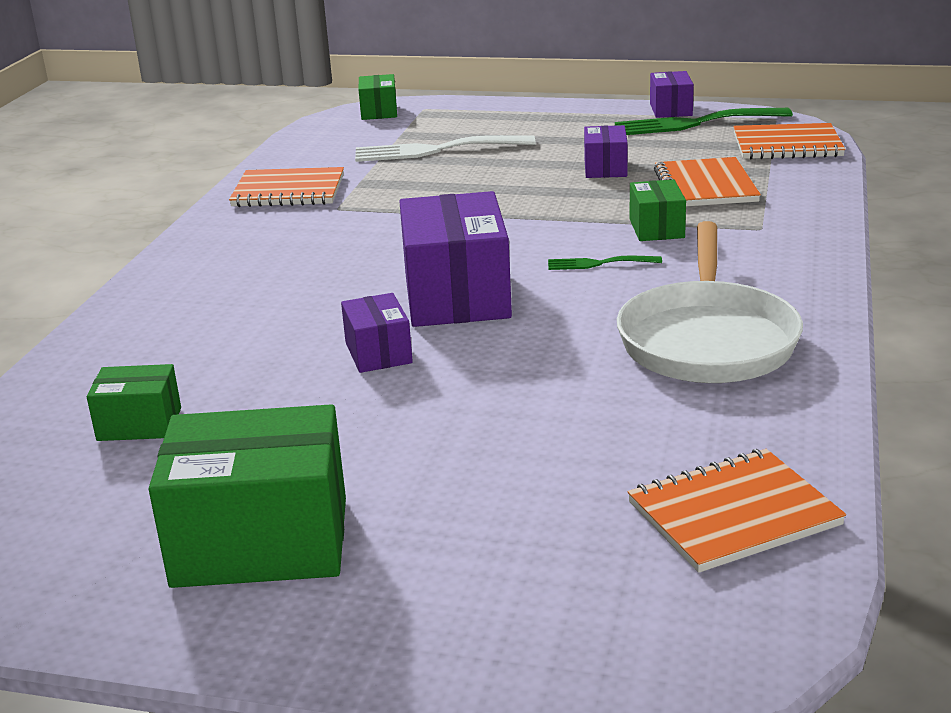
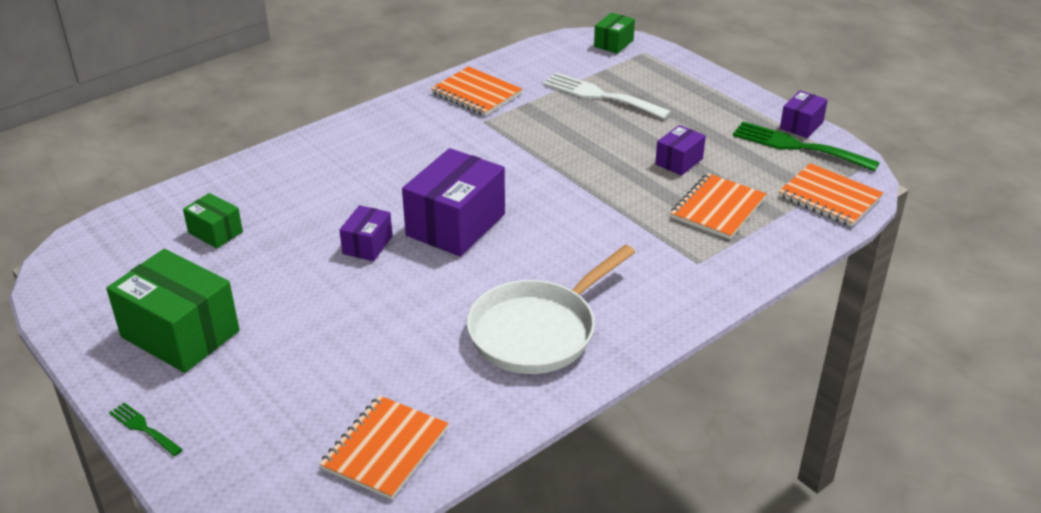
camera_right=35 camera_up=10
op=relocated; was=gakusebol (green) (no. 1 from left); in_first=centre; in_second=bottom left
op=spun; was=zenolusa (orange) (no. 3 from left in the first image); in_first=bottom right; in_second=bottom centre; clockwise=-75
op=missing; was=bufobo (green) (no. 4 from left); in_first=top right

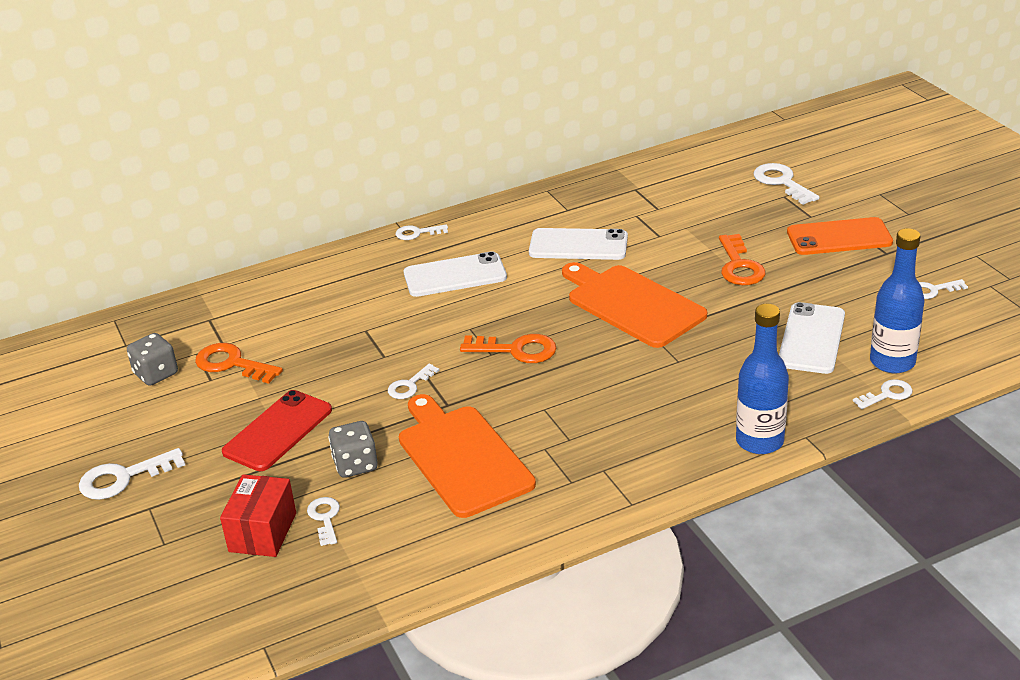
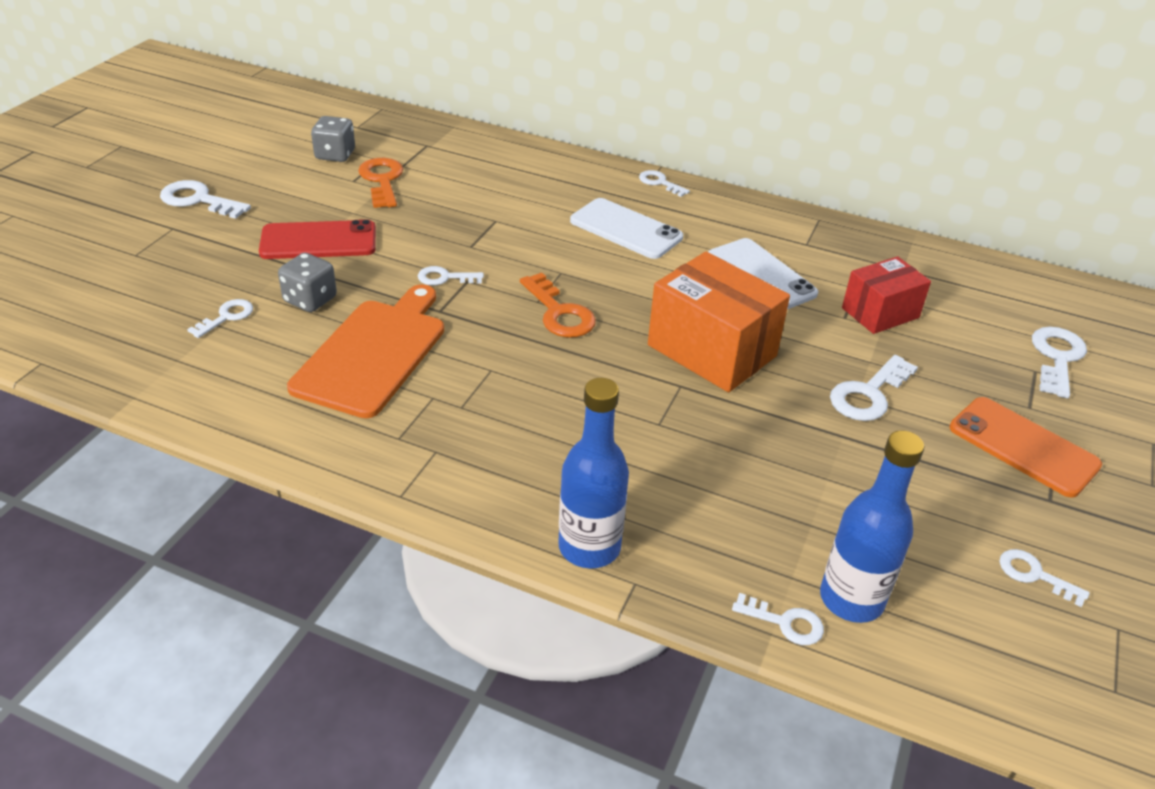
camera_right=45 camera_up=5
op=relocated; was=bufobo (red); in_first=bottom left; in_second=middle right
op=exchanged; was=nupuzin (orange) (no. 2 from left); now=bufobo (orange); in_first=centre; in_second=centre
op=colour; was=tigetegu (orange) (no. 3 from left); now=tigetegu (white) (no. 6 from left); in_first=middle right; in_second=middle right
op=missing; was=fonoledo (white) (no. 3 from left); in_first=middle right

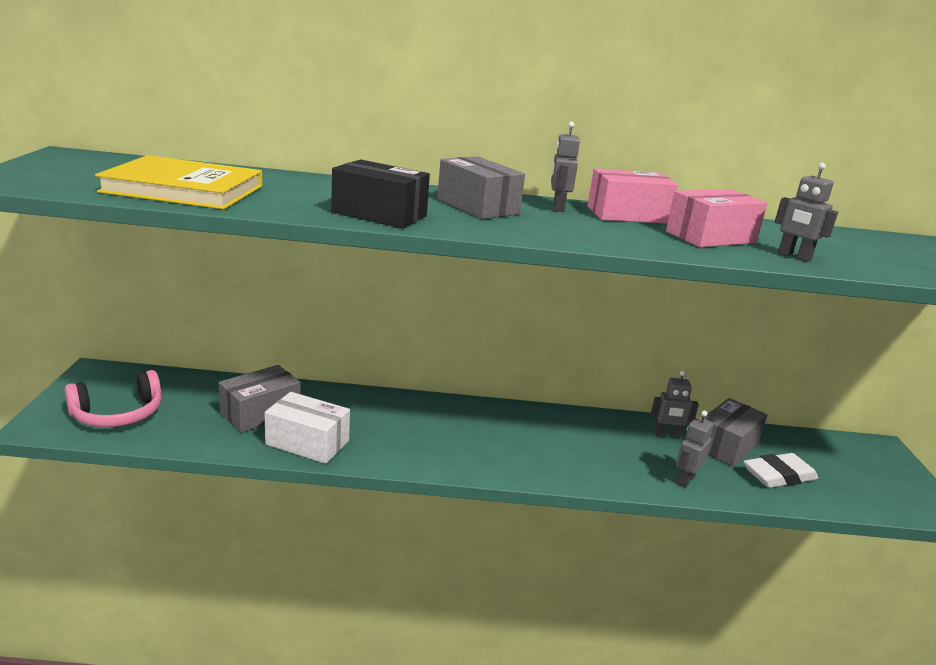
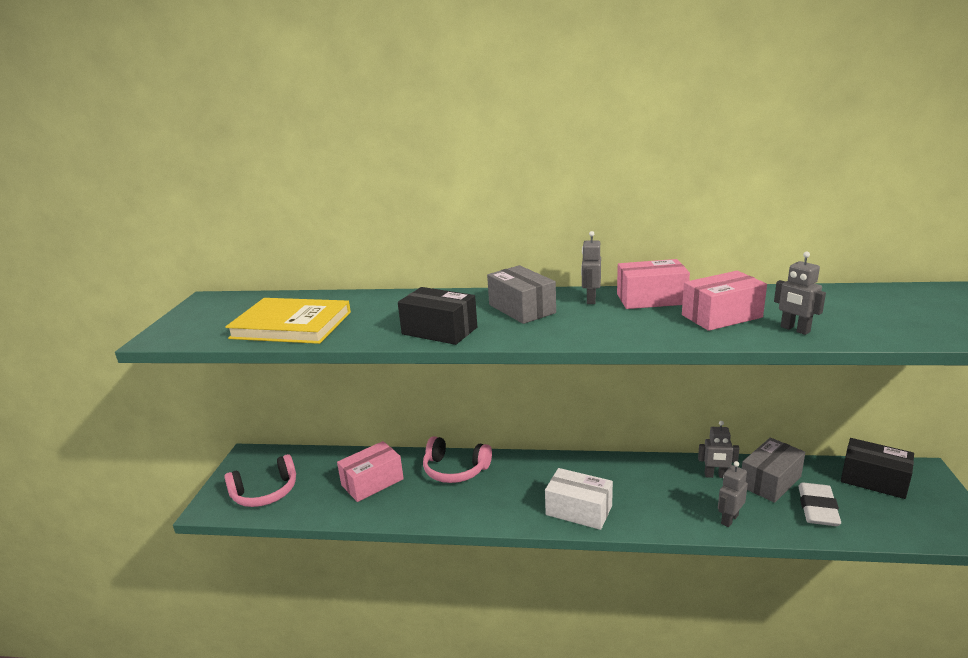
camera_right=10 camera_up=0
op=colour; was=bufobo (grey) (no. 1 from left); now=bufobo (pink) (no. 1 from left); in_first=middle left; in_second=bottom centre
op=relocated; was=bufobo (white); in_first=middle left; in_second=bottom centre
op=spun; was=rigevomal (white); in_first=bottom right; in_second=bottom right; clockwise=-60
op=appeared; now=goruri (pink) (no. 2 from left); in_second=bottom centre
op=appeared; now=bufobo (black) (no. 2 from left); in_second=bottom right

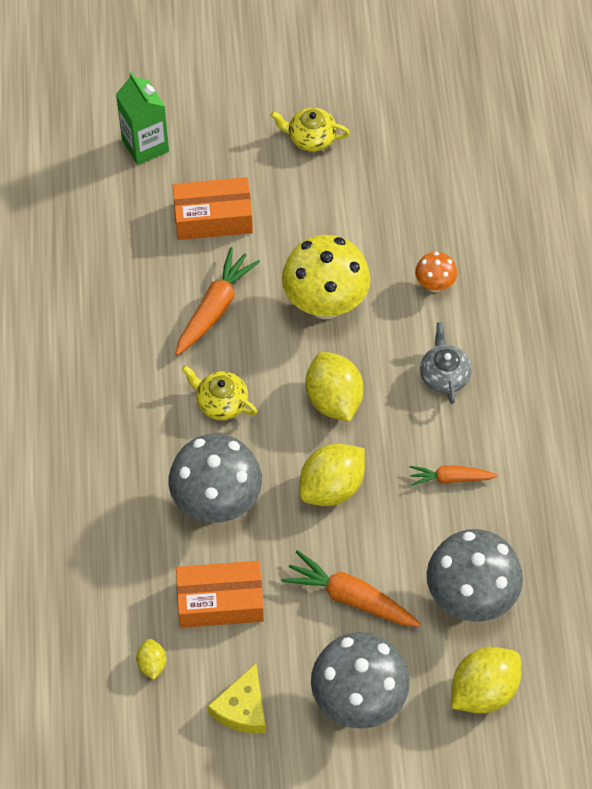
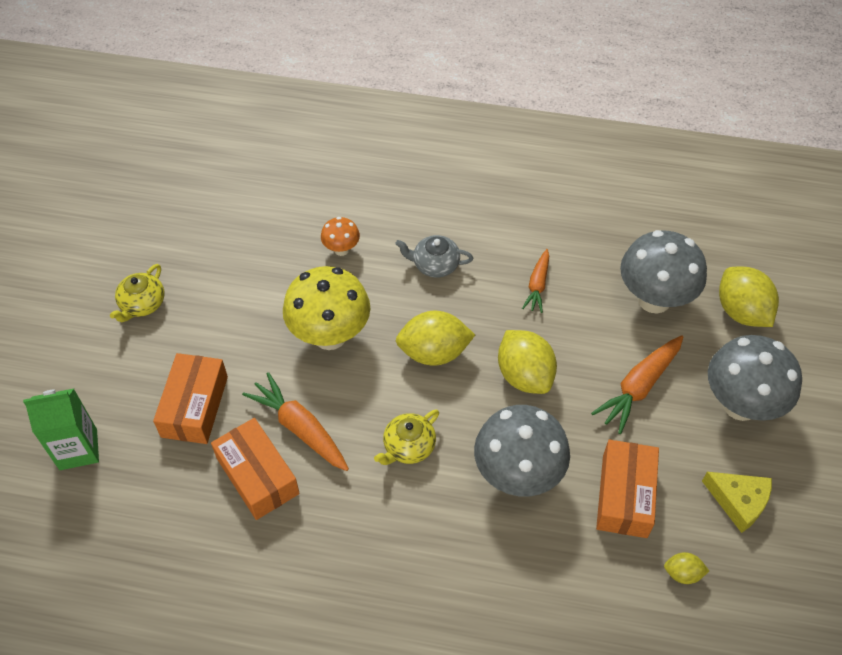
camera_right=-75 camera_up=-5
op=appeared; now=bufobo (orange) (no. 2 from left); in_second=bottom left

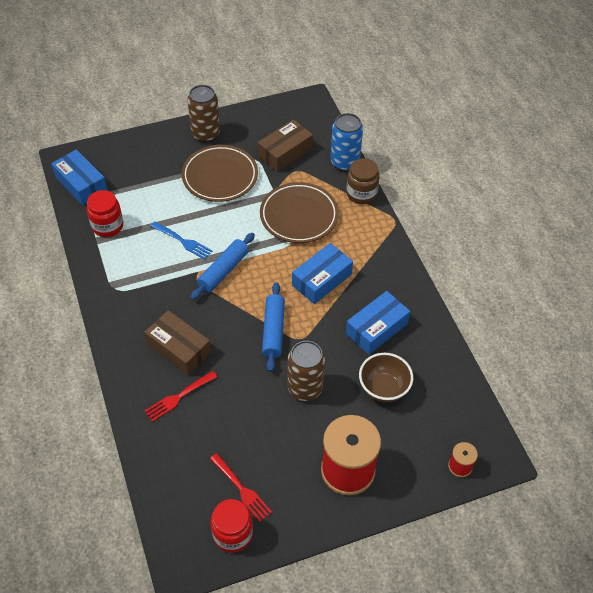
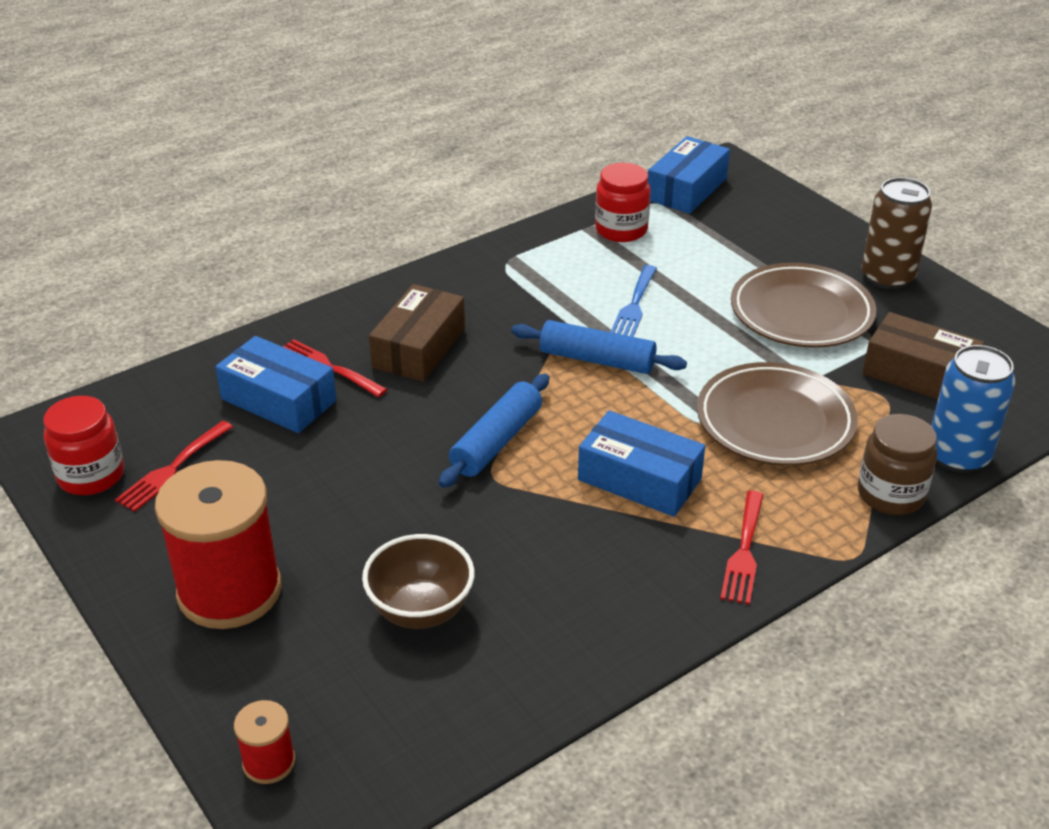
camera_right=75 camera_up=-15
op=spun; was=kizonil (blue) (no. 2 from left in the first image); in_first=centre; in_second=centre; clockwise=-45
op=missing; was=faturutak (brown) (no. 2 from left); in_first=centre
op=relocated; was=bufobo (blue) (no. 3 from left in the first image); now=bufobo (blue) (no. 1 from left); in_first=centre; in_second=middle left
op=appeared; now=gakusebol (red) (no. 3 from left); in_second=middle right

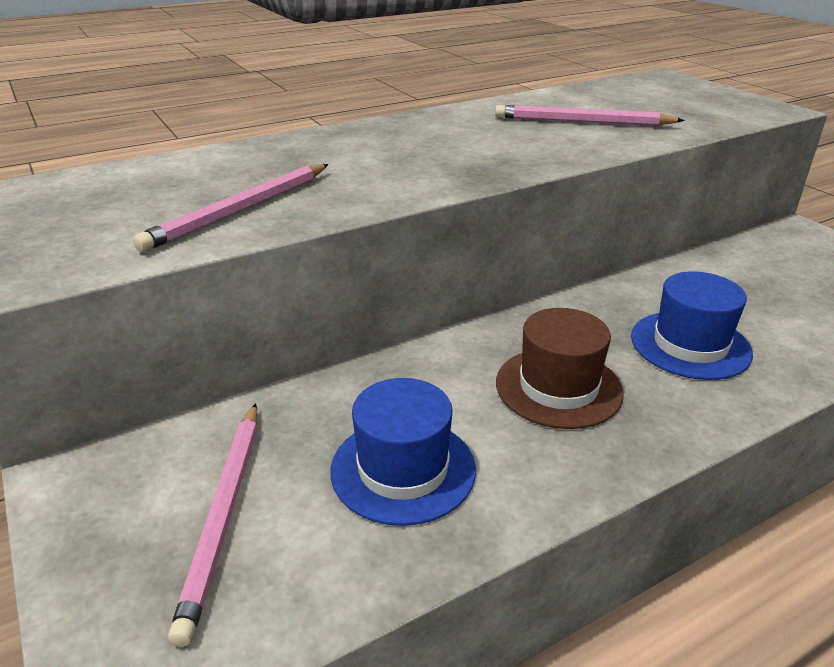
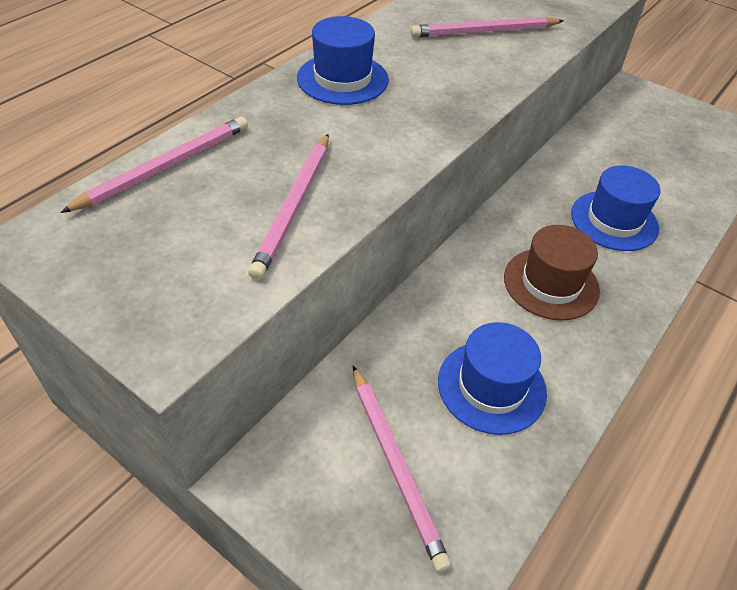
camera_right=-25 camera_up=15
op=appeared; now=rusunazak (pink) (no. 1 from left); in_second=top left
op=appeared; now=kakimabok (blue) (no. 1 from left); in_second=top centre

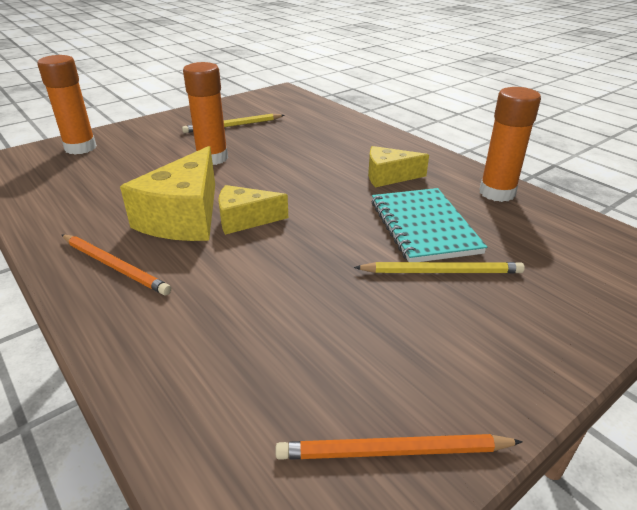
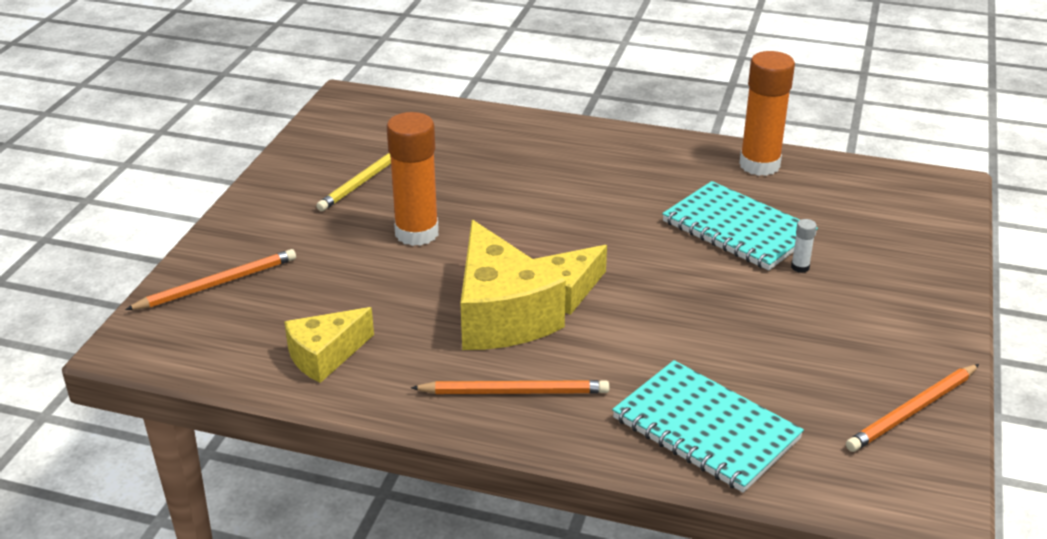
camera_right=-35 camera_up=0
op=exchanged; was=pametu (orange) (no. 1 from left); now=rusunazak (orange) (no. 1 from left); in_first=top left; in_second=middle left
op=exchanged; was=rusunazak (yellow) (no. 2 from left); now=pametu (white); in_first=middle right; in_second=middle right
op=relocated; was=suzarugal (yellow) (no. 3 from left in the first image); now=suzarugal (yellow) (no. 1 from left); in_first=top centre; in_second=middle left
op=appeared; now=zenolusa (turquoise) (no. 1 from left); in_second=bottom right

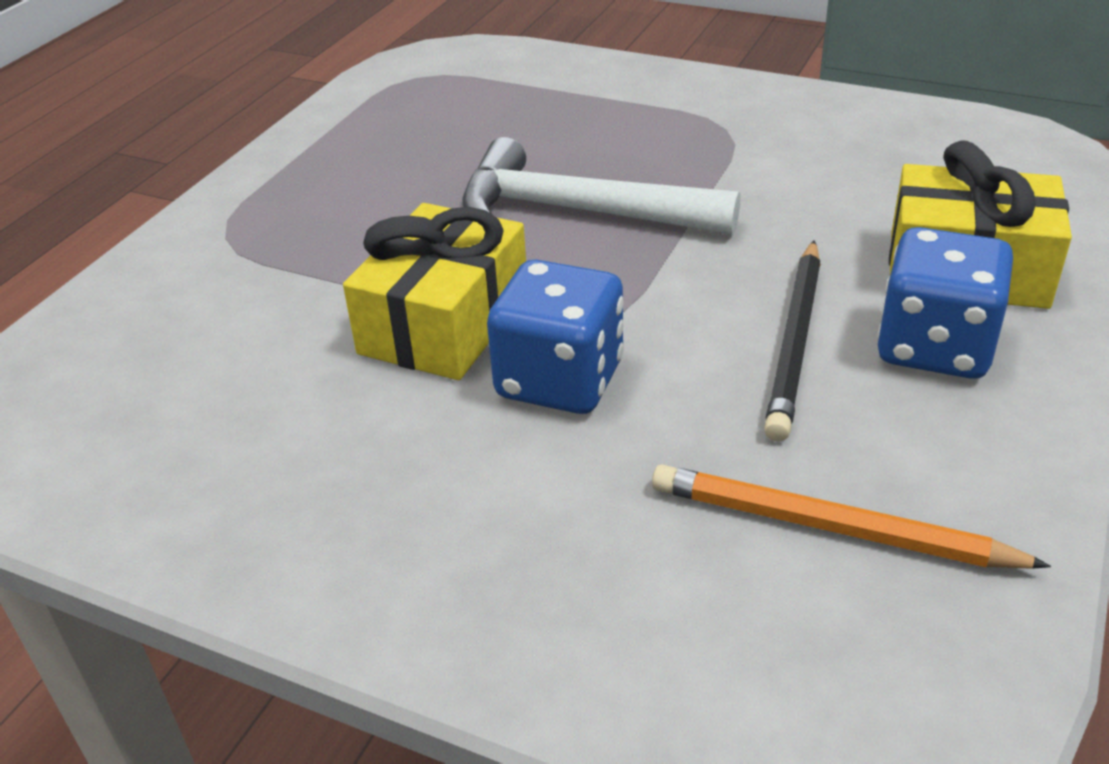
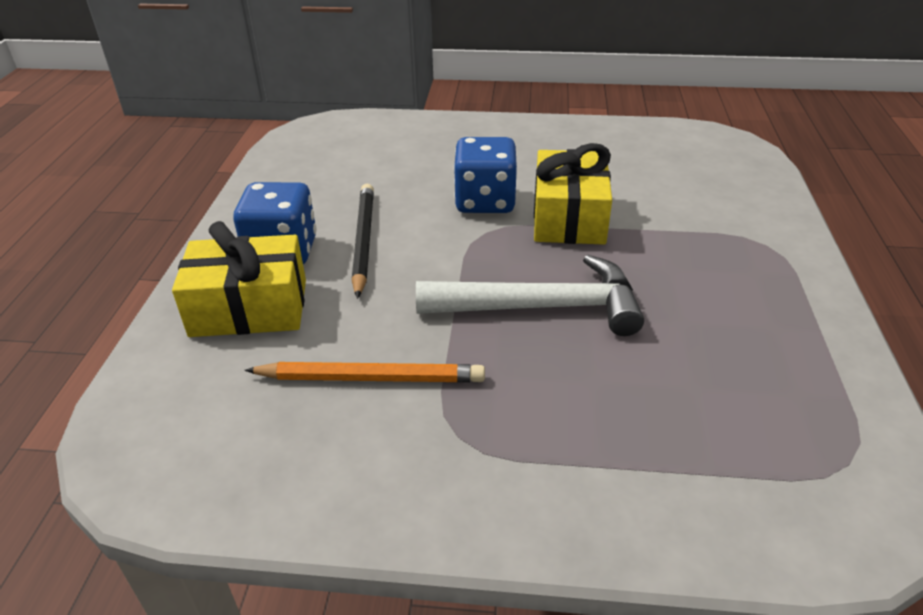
camera_right=160 camera_up=0
op=relocated; was=rusunazak (orange); in_first=bottom right; in_second=centre

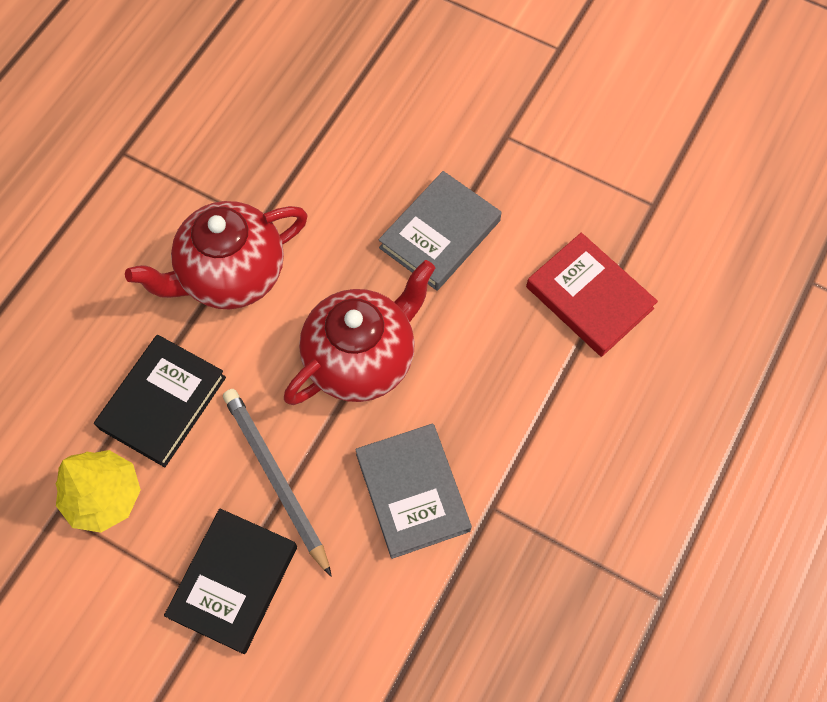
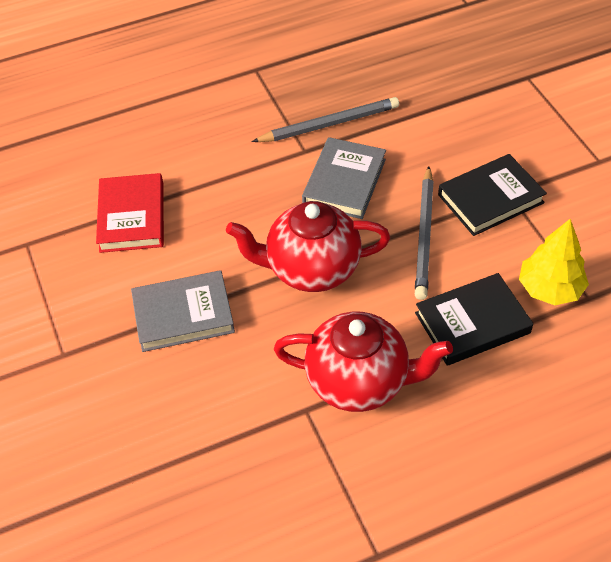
camera_right=-140 camera_up=-15
op=appeared; now=rusunazak (grey) (no. 1 from left); in_second=top centre

